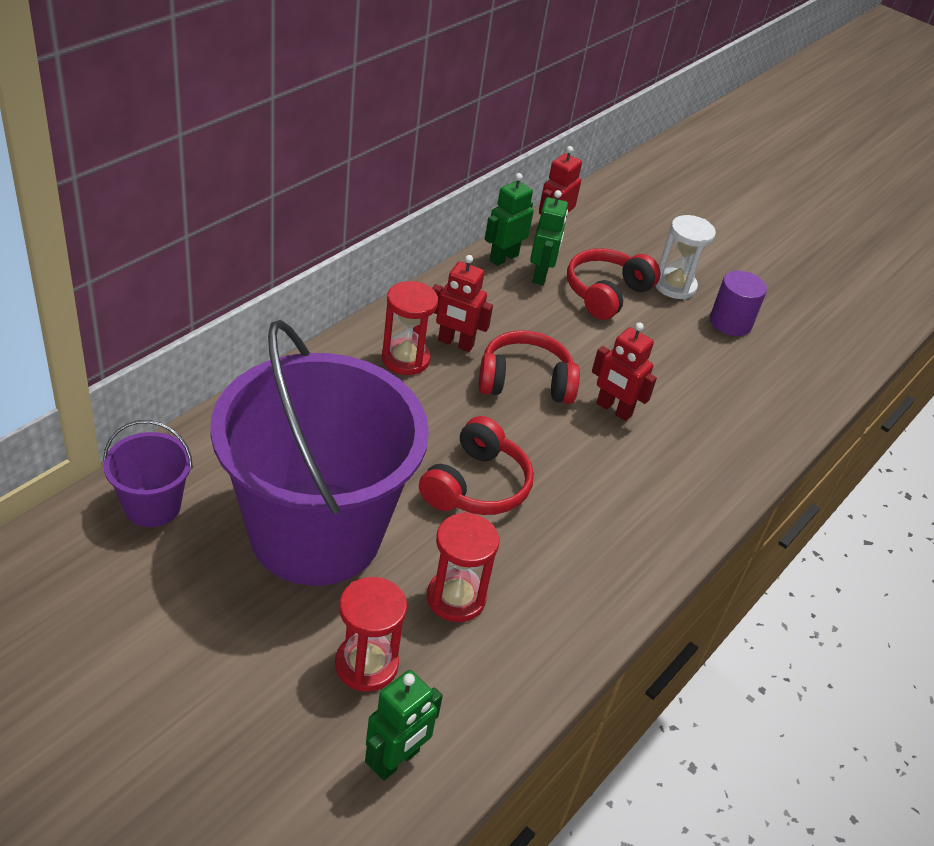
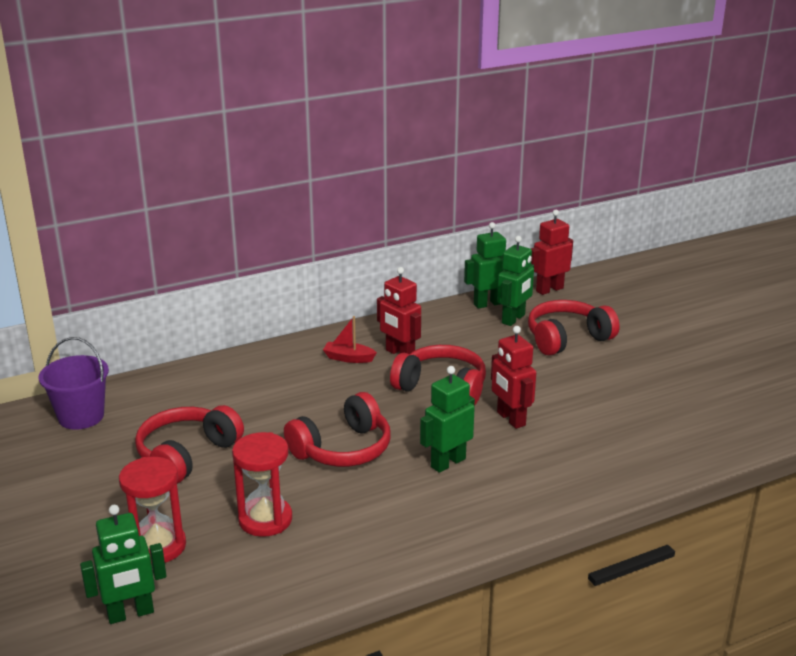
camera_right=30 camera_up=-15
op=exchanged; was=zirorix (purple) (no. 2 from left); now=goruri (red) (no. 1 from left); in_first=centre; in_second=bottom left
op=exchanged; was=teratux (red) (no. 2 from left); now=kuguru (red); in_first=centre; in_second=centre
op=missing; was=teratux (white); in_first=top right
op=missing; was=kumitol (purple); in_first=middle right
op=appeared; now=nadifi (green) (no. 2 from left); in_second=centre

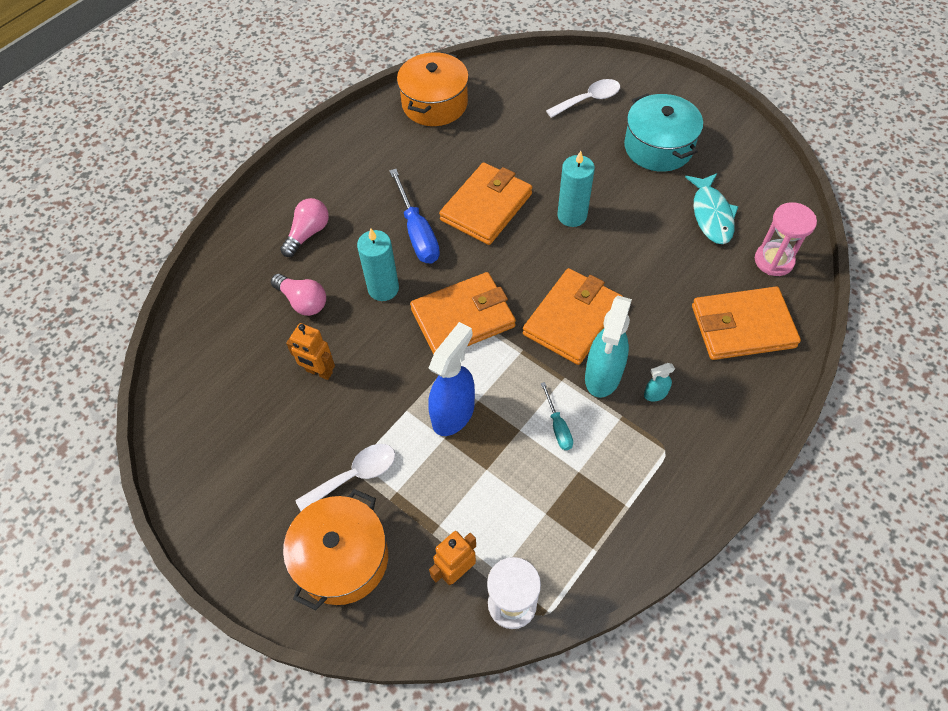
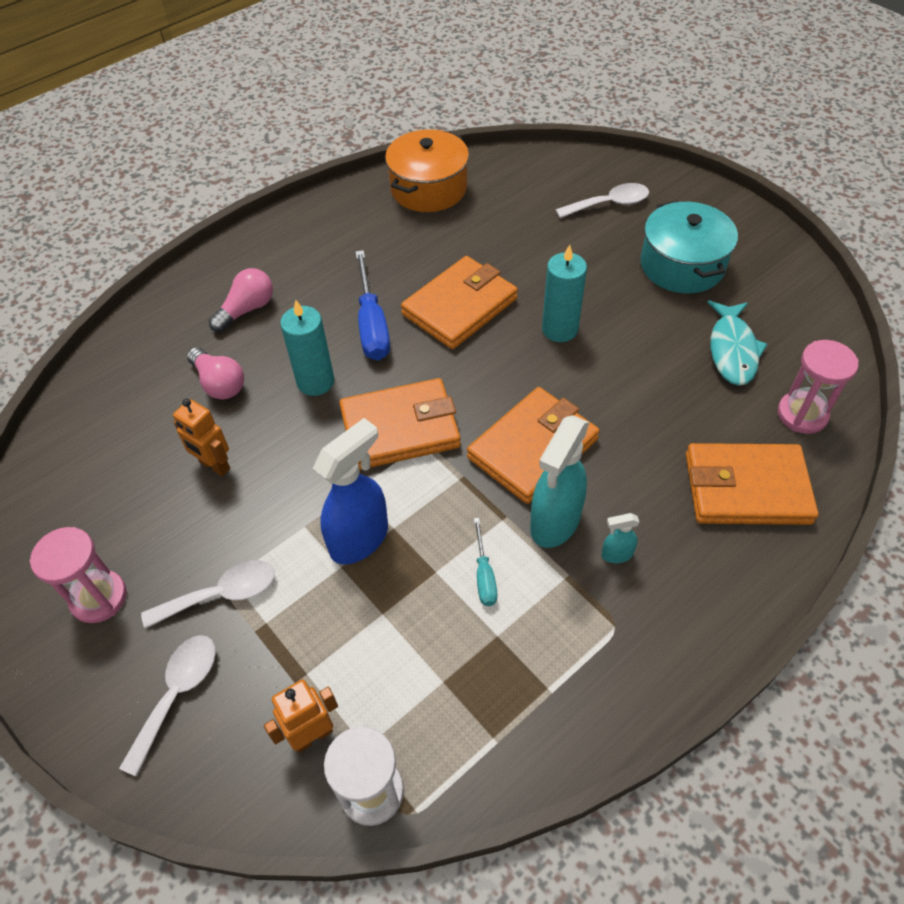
camera_right=10 camera_up=-5
op=exchanged; was=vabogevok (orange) (no. 1 from left); now=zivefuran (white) (no. 1 from left); in_first=bottom centre; in_second=bottom left
op=appeared; now=teratux (pink) (no. 1 from left); in_second=middle left

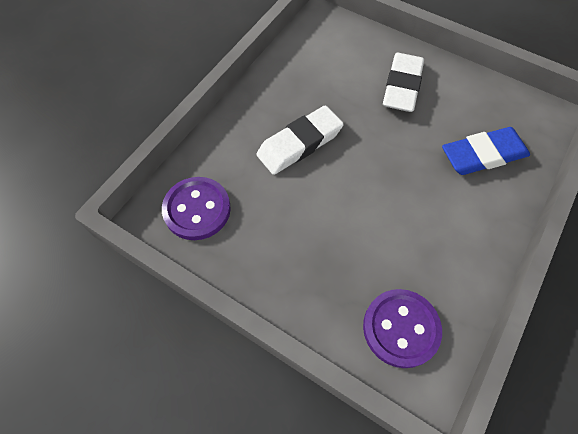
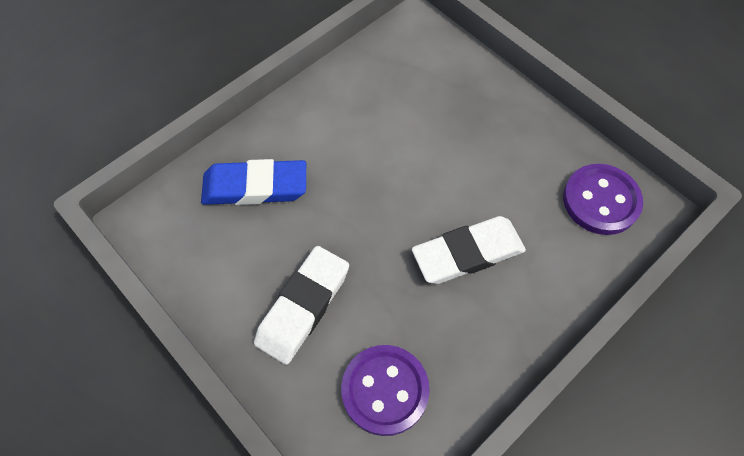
camera_right=-165 camera_up=0
op=relocated; was=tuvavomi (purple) (no. 2 from left in the first image); now=tuvavomi (purple) (no. 1 from left); in_first=bottom right; in_second=bottom centre

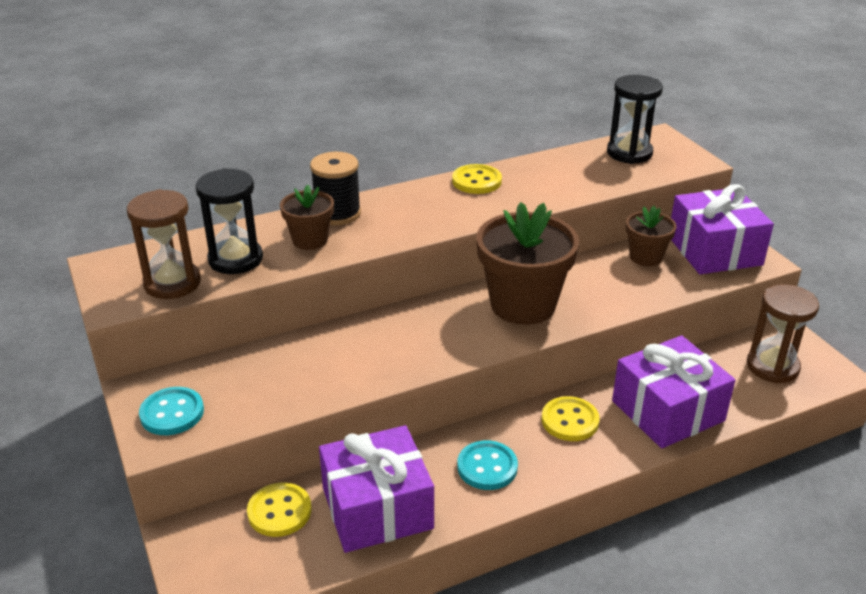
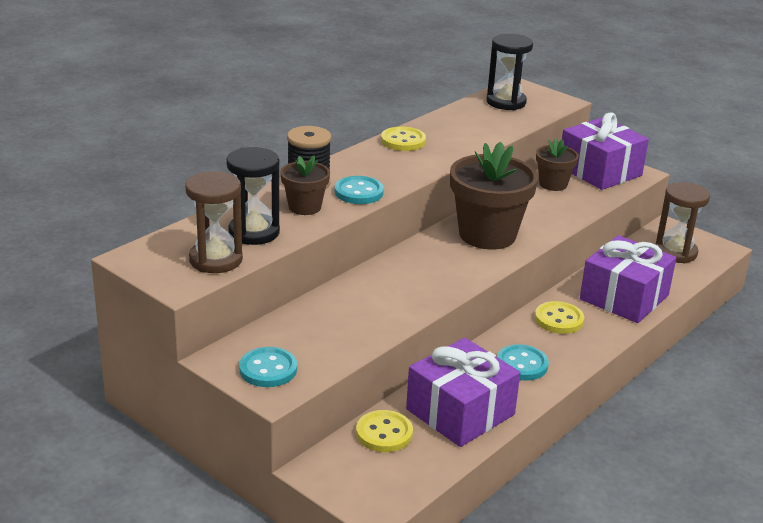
camera_right=-25 camera_up=-5
op=appeared; now=tuvavomi (turquoise) (no. 2 from left); in_second=centre

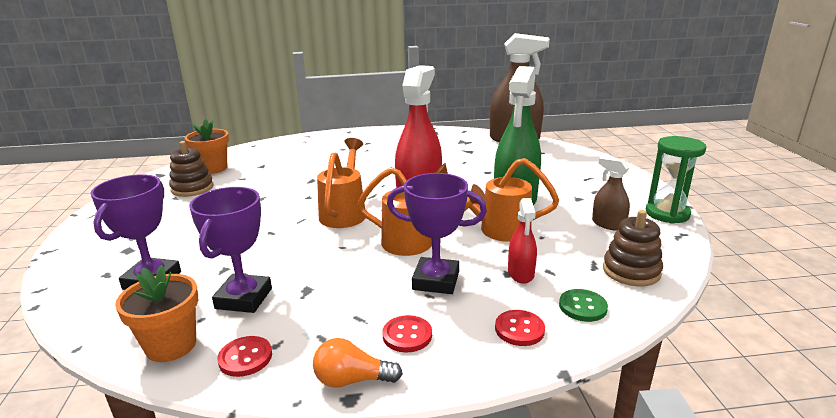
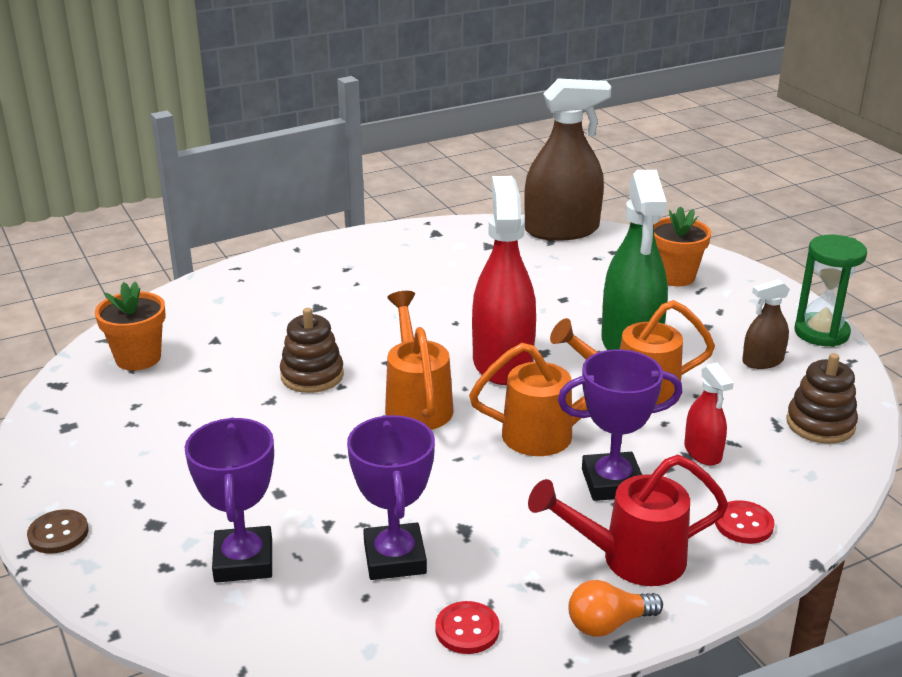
camera_right=-20 camera_up=5
op=relocated; was=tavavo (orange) (no. 1 from left in the first image); now=tavavo (orange) (no. 2 from left); in_first=bottom left; in_second=middle right
op=relocated; was=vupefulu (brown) (no. 1 from left); in_first=middle left; in_second=centre
op=exchanged; was=tuvavomi (red) (no. 2 from left); now=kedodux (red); in_first=bottom centre; in_second=bottom right
op=missing; was=tuvavomi (green); in_first=bottom right
op=spun; was=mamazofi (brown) (no. 2 from left); in_first=middle right; in_second=middle right; clockwise=-45
op=appeared; now=tuvavomi (brown); in_second=bottom left

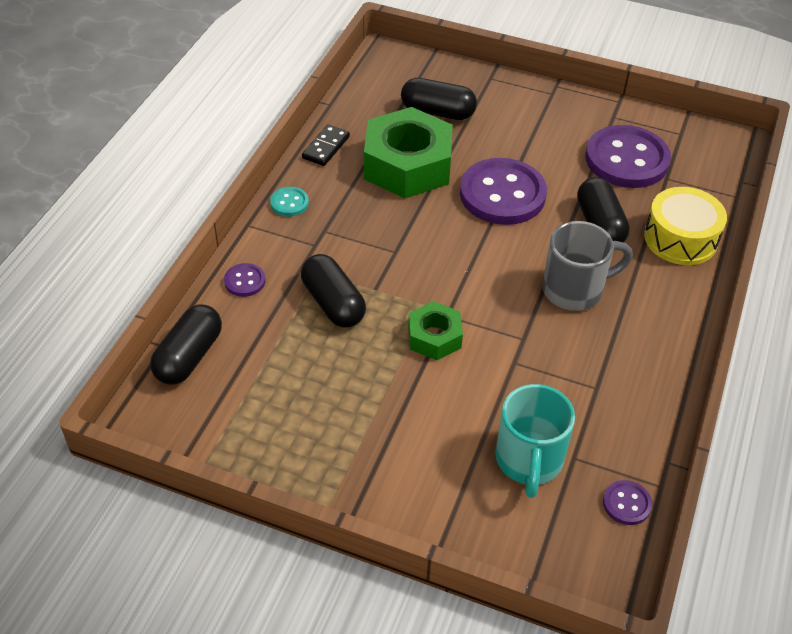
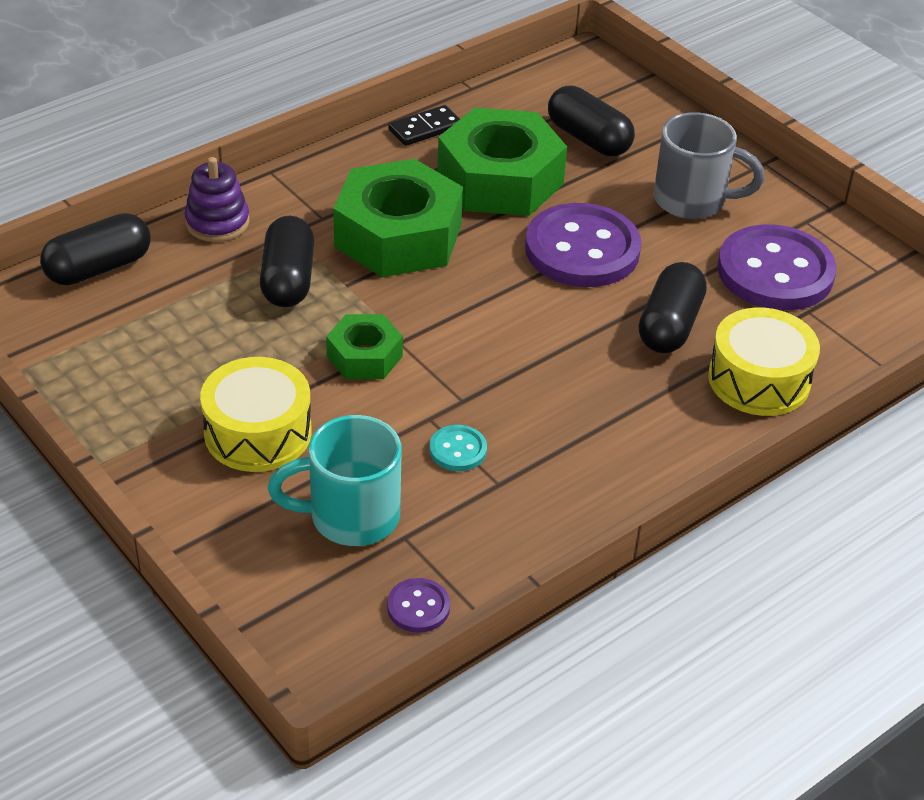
camera_right=30 camera_up=-5
op=exchanged; was=tuvavomi (purple) (no. 1 from left); now=vupefulu (purple); in_first=middle left; in_second=top left
op=relocated; was=tuvavomi (turquoise); in_first=top centre; in_second=centre
op=spun; was=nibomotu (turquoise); in_first=bottom right; in_second=centre; clockwise=45
op=relocated; was=nibomotu (grey); in_first=middle right; in_second=top right
op=appeared; now=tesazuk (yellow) (no. 1 from left); in_second=middle left
op=appeared; now=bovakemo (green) (no. 2 from left); in_second=top centre

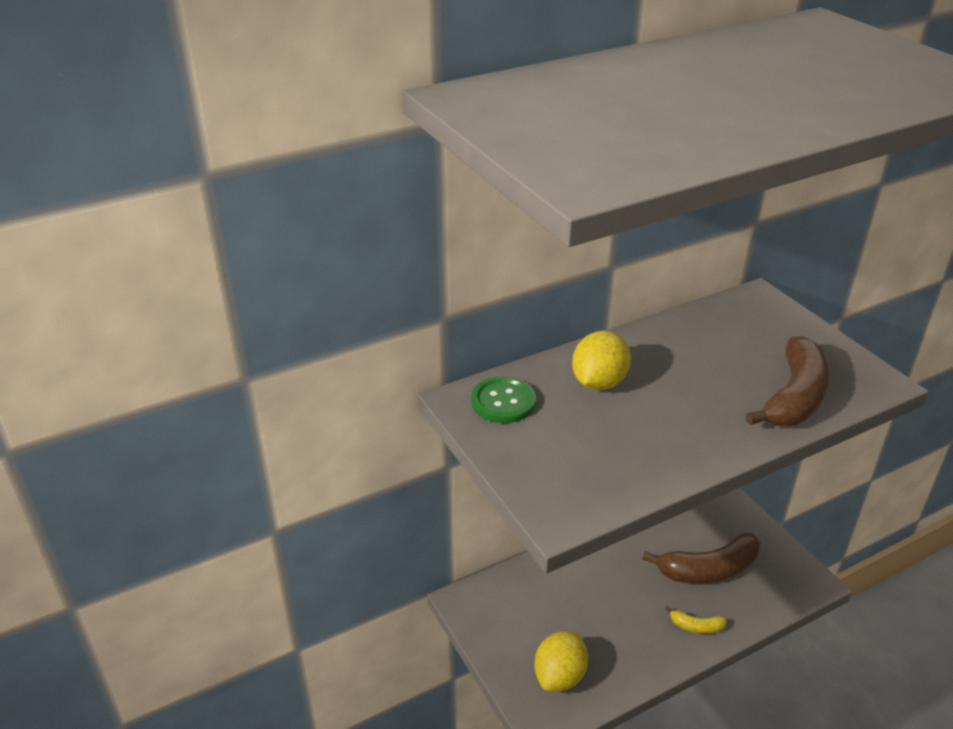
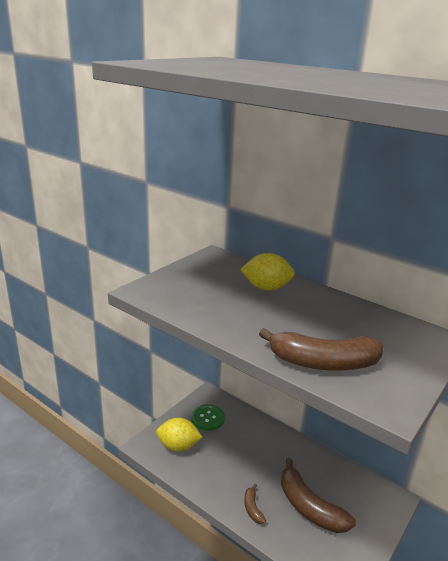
camera_right=65 camera_up=-10
op=relocated; was=tuvavomi (green); in_first=centre; in_second=bottom centre
op=colour; was=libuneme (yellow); now=libuneme (brown) (no. 1 from left); in_first=bottom right; in_second=bottom centre

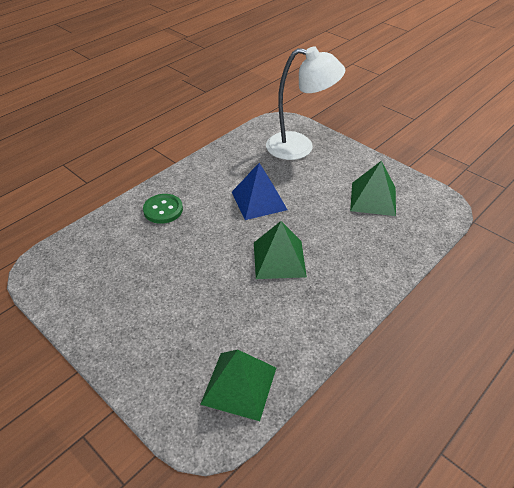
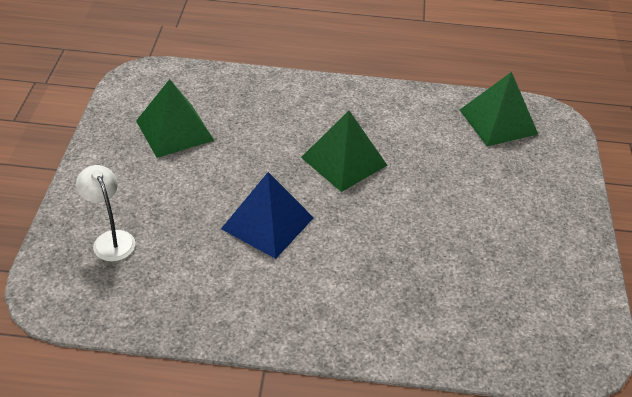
camera_right=-130 camera_up=0
op=missing; was=tuvavomi (green); in_first=middle left
op=size; was=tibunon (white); in_first=top centre; in_second=middle left; ratio=0.51

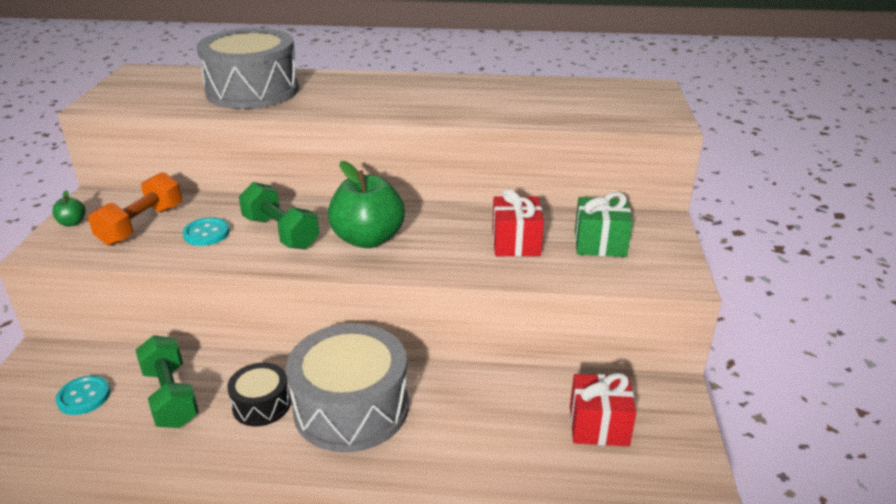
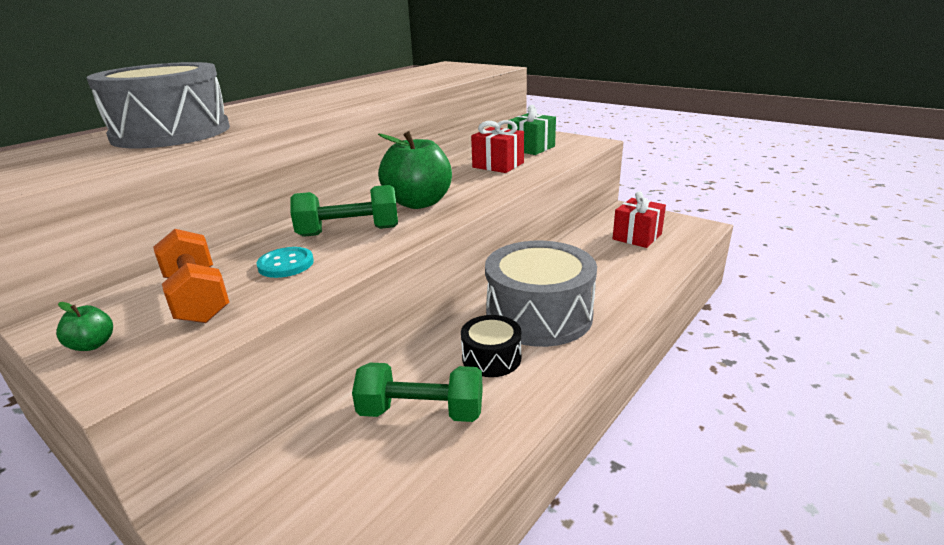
camera_right=-55 camera_up=-5
op=missing; was=tuvavomi (turquoise) (no. 1 from left); in_first=bottom left

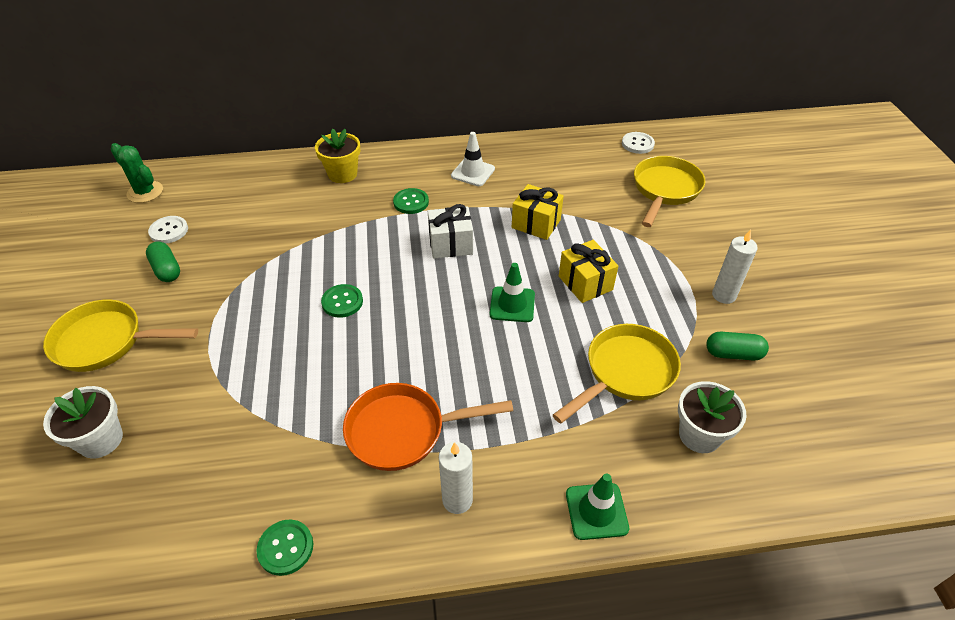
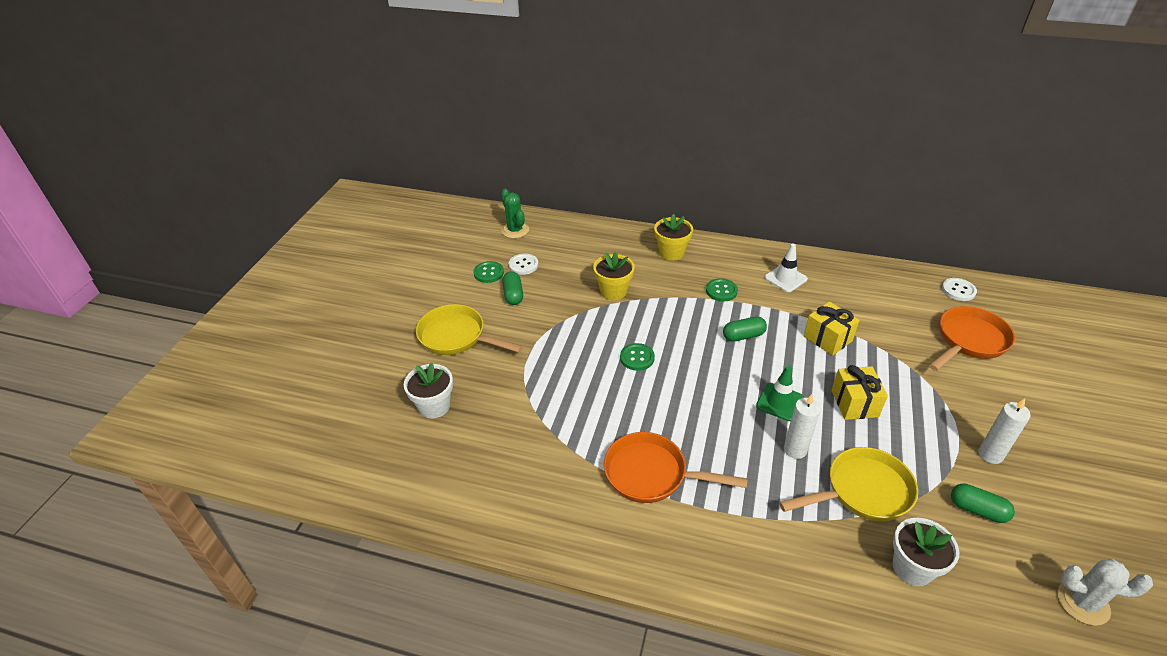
camera_right=25 camera_up=-5
op=relocated; was=tuvavomi (green) (no. 1 from left); in_first=bottom left; in_second=centre
op=exchanged; was=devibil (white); now=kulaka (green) (no. 2 from left); in_first=centre; in_second=centre
op=relocated; was=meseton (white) (no. 1 from left); in_first=bottom centre; in_second=middle right
op=missing; was=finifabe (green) (no. 2 from left); in_first=bottom centre
op=colour; was=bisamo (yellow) (no. 3 from left); now=bisamo (orange) (no. 2 from left); in_first=top right; in_second=middle right
op=appeared; now=tavavo (yellow) (no. 1 from left); in_second=centre
op=appeared; now=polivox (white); in_second=bottom right

